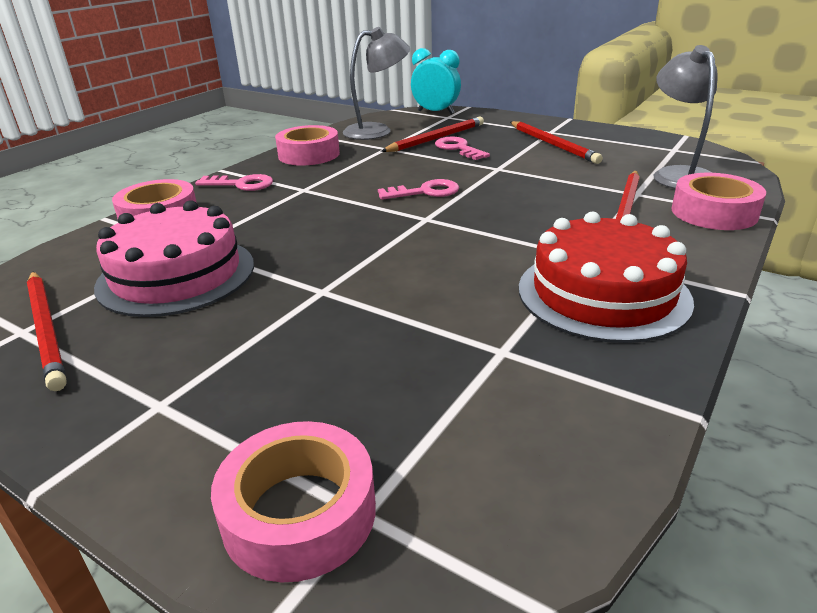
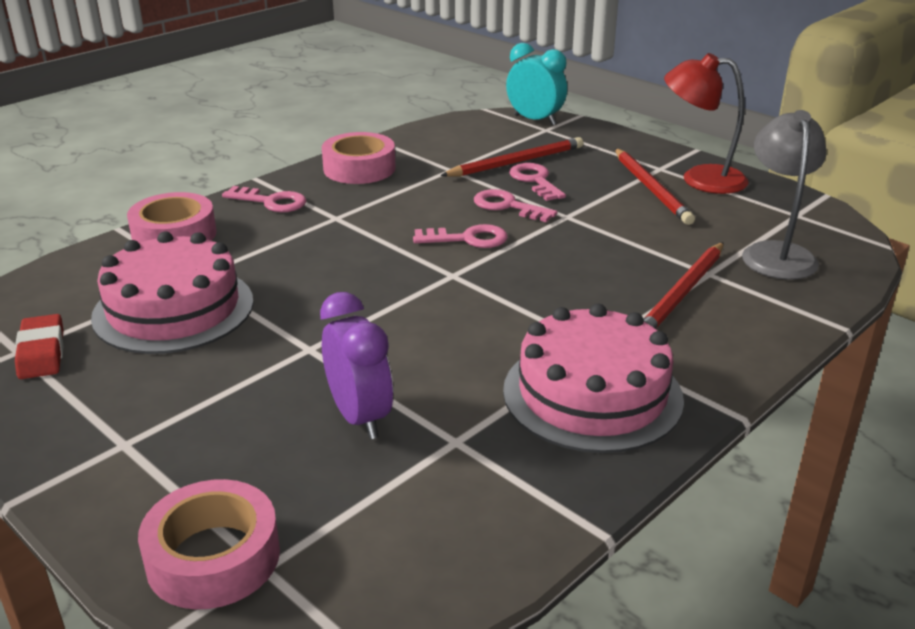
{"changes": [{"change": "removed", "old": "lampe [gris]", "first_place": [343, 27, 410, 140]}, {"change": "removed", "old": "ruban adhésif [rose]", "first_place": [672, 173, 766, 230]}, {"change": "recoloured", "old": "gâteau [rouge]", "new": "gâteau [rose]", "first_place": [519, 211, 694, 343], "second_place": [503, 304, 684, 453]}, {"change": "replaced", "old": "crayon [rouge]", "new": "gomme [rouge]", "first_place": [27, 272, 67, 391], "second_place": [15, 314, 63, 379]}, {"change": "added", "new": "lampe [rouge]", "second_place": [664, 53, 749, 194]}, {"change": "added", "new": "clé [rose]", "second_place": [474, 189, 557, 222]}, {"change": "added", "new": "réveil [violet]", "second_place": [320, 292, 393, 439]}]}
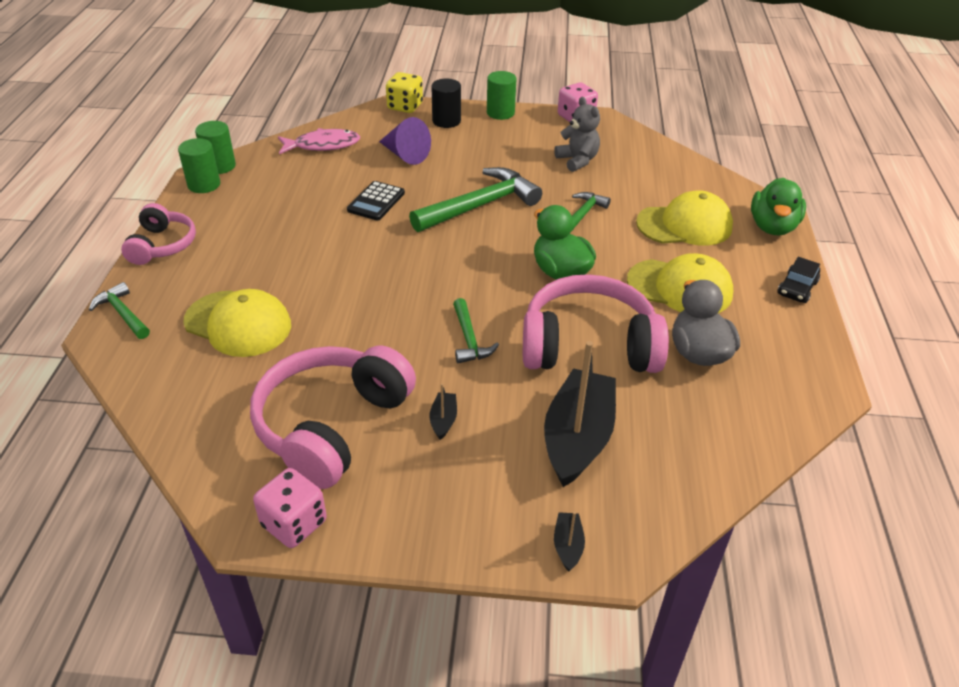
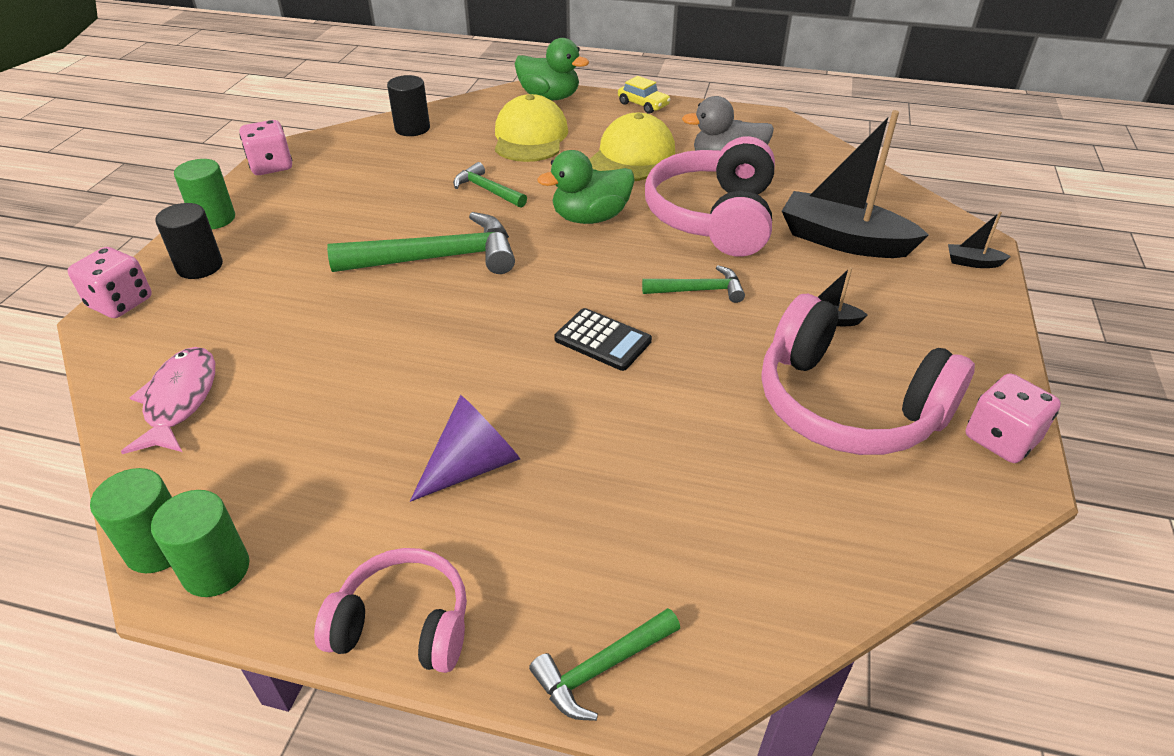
{"changes": [{"change": "recoloured", "old": "dé [jaune]", "new": "dé [rose]", "first_place": [386, 72, 423, 113], "second_place": [67, 247, 152, 318]}, {"change": "removed", "old": "ours en peluche [gris]", "first_place": [554, 97, 600, 172]}, {"change": "moved", "old": "cône [violet]", "first_place": [379, 117, 431, 165], "second_place": [410, 395, 520, 502]}, {"change": "turned", "old": "marteau [vert]", "first_place": [409, 167, 542, 232], "second_place": [327, 212, 515, 274], "degrees": 105}, {"change": "moved", "old": "calculatrice [noir]", "first_place": [347, 181, 405, 220], "second_place": [554, 308, 652, 371]}, {"change": "recoloured", "old": "voiture [noir]", "new": "voiture [jaune]", "first_place": [777, 257, 820, 303], "second_place": [618, 76, 671, 114]}, {"change": "removed", "old": "casquette [jaune]", "first_place": [183, 289, 291, 357]}, {"change": "added", "new": "cylindre [noir]", "second_place": [387, 75, 430, 136]}]}
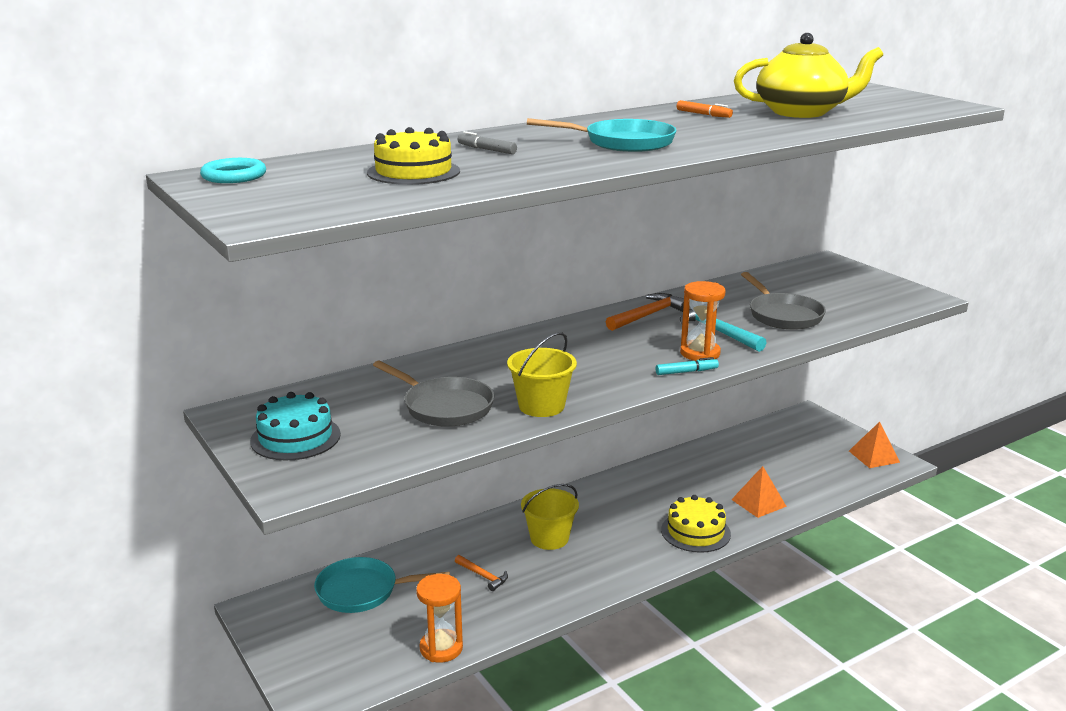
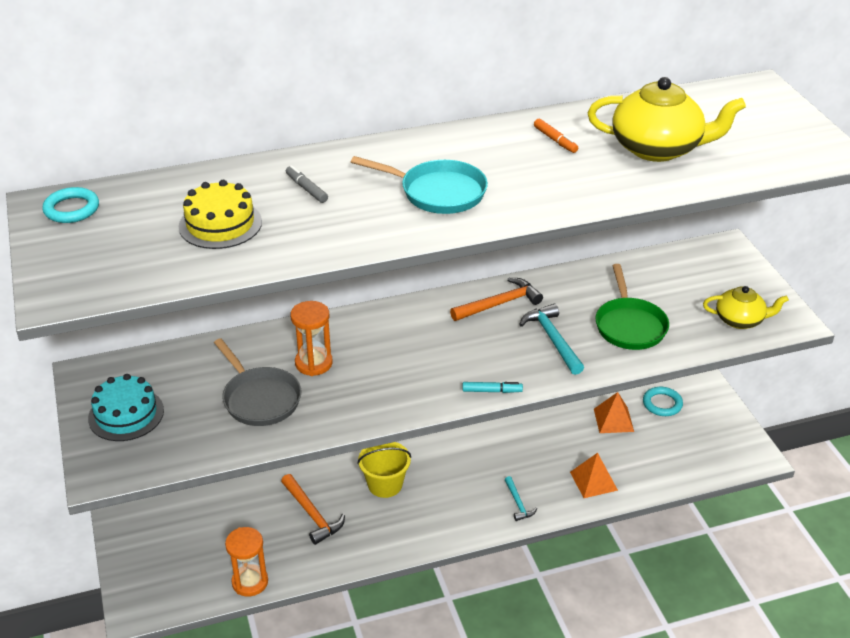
{"changes": [{"change": "recoloured", "old": "poêle [gris]", "new": "poêle [vert]", "first_place": [741, 272, 826, 330], "second_place": [595, 264, 669, 350]}, {"change": "moved", "old": "sablier [orange]", "first_place": [680, 281, 725, 361], "second_place": [291, 301, 333, 376]}, {"change": "removed", "old": "seau [jaune]", "first_place": [507, 332, 577, 417]}, {"change": "moved", "old": "pyramide [orange]", "first_place": [849, 422, 900, 468], "second_place": [594, 392, 634, 433]}, {"change": "replaced", "old": "gâteau [jaune]", "new": "marteau [turquoise]", "first_place": [661, 495, 731, 553], "second_place": [505, 476, 537, 521]}, {"change": "resized", "old": "marteau [orange]", "first_place": [455, 555, 508, 591], "second_place": [281, 474, 345, 545], "factor": 1.65}, {"change": "removed", "old": "poêle [turquoise]", "first_place": [314, 557, 450, 613]}, {"change": "added", "new": "théière [jaune]", "second_place": [703, 286, 789, 329]}, {"change": "added", "new": "anneau [turquoise]", "second_place": [643, 387, 683, 416]}]}
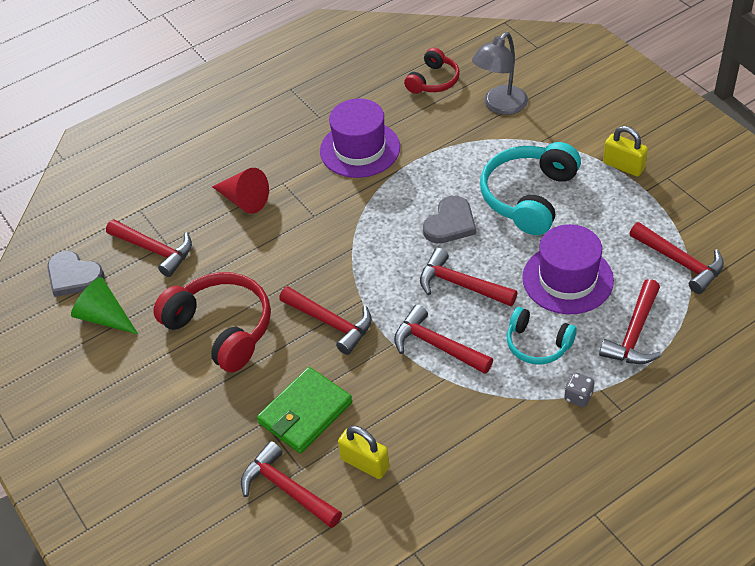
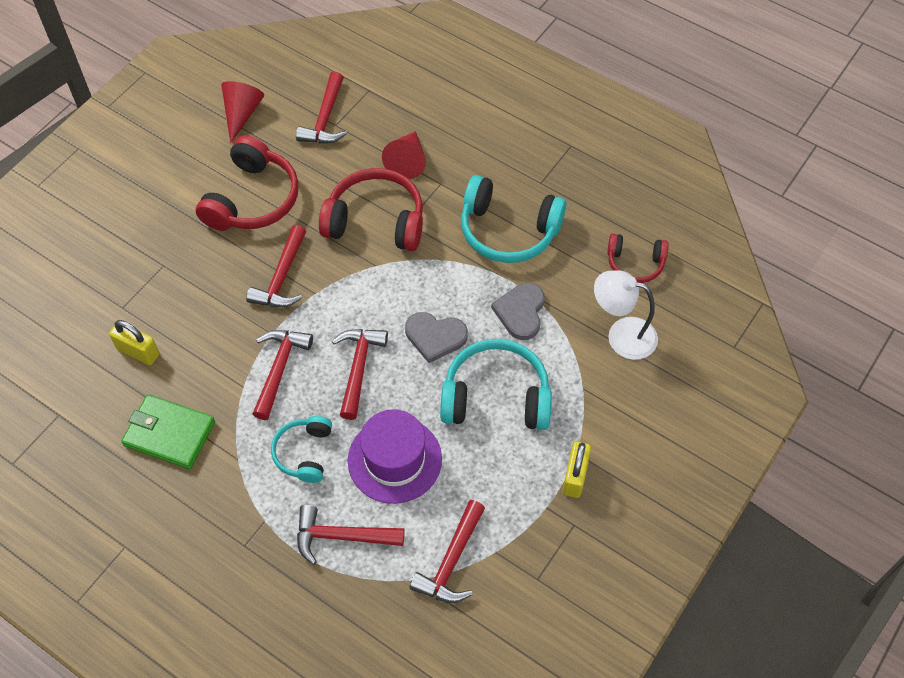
{"changes": [{"change": "recoloured", "old": "lampe [gris]", "new": "lampe [blanc]", "first_place": [472, 32, 528, 115], "second_place": [594, 270, 658, 360]}, {"change": "replaced", "old": "chapeau [violet]", "new": "casque audio [turquoise]", "first_place": [320, 99, 400, 178], "second_place": [461, 175, 566, 263]}, {"change": "moved", "old": "cœur [gris]", "first_place": [47, 251, 104, 297], "second_place": [491, 283, 545, 340]}, {"change": "recoloured", "old": "cône [vert]", "new": "cône [rouge]", "first_place": [71, 277, 138, 334], "second_place": [221, 81, 264, 143]}, {"change": "moved", "old": "portefeuille [vert]", "first_place": [257, 367, 352, 453], "second_place": [121, 394, 215, 469]}, {"change": "removed", "old": "dé [gris]", "first_place": [564, 372, 595, 407]}, {"change": "turned", "old": "cadenas [jaune]", "first_place": [338, 426, 389, 479], "second_place": [109, 320, 159, 365], "degrees": -75}, {"change": "removed", "old": "marteau [rouge]", "first_place": [241, 441, 342, 528]}, {"change": "added", "new": "casque audio [rouge]", "second_place": [319, 168, 423, 251]}]}
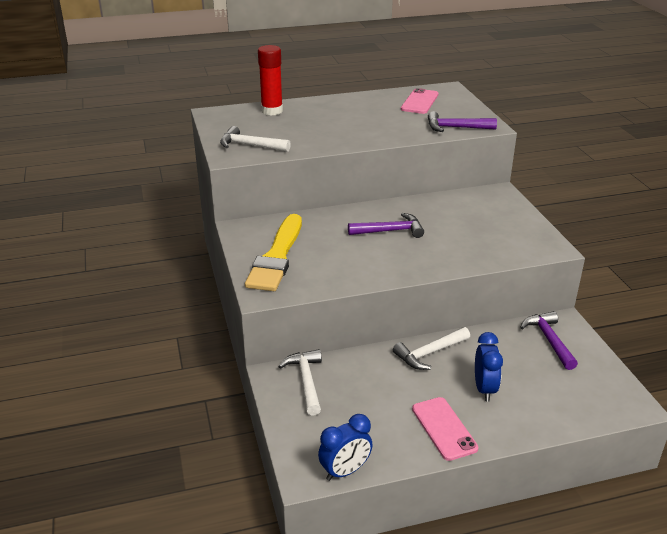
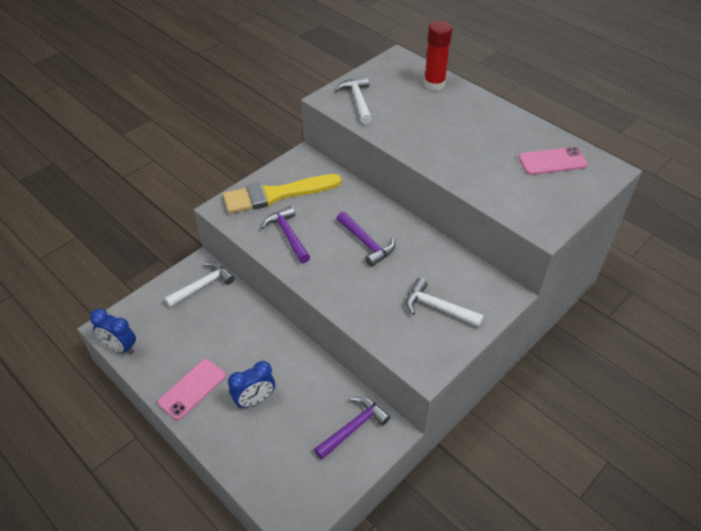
{"changes": [{"change": "moved", "old": "marteau [violet]", "first_place": [428, 111, 497, 132], "second_place": [261, 206, 310, 263]}, {"change": "moved", "old": "marteau [blanc]", "first_place": [393, 327, 470, 370], "second_place": [406, 278, 484, 327]}]}
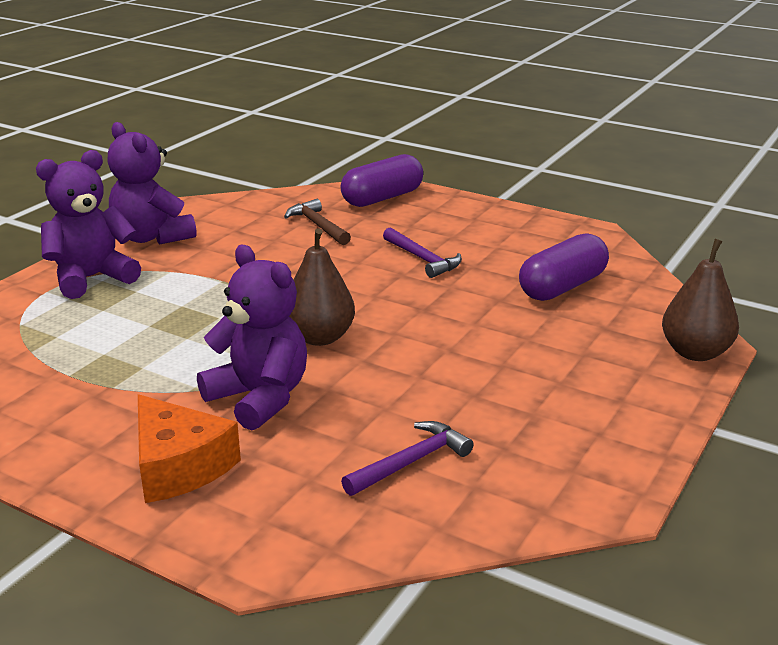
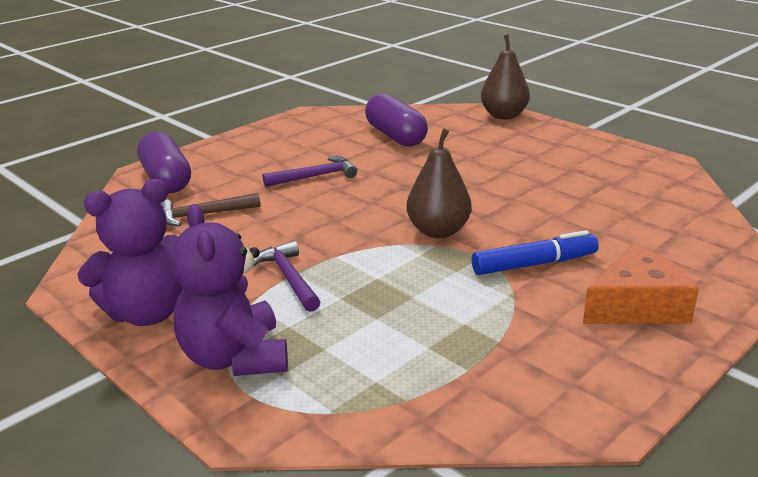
{"changes": [{"change": "replaced", "old": "ours en peluche [violet]", "new": "feutre [bleu]", "first_place": [197, 245, 307, 430], "second_place": [472, 230, 599, 275]}, {"change": "moved", "old": "marteau [violet]", "first_place": [341, 421, 474, 496], "second_place": [253, 241, 320, 312]}]}
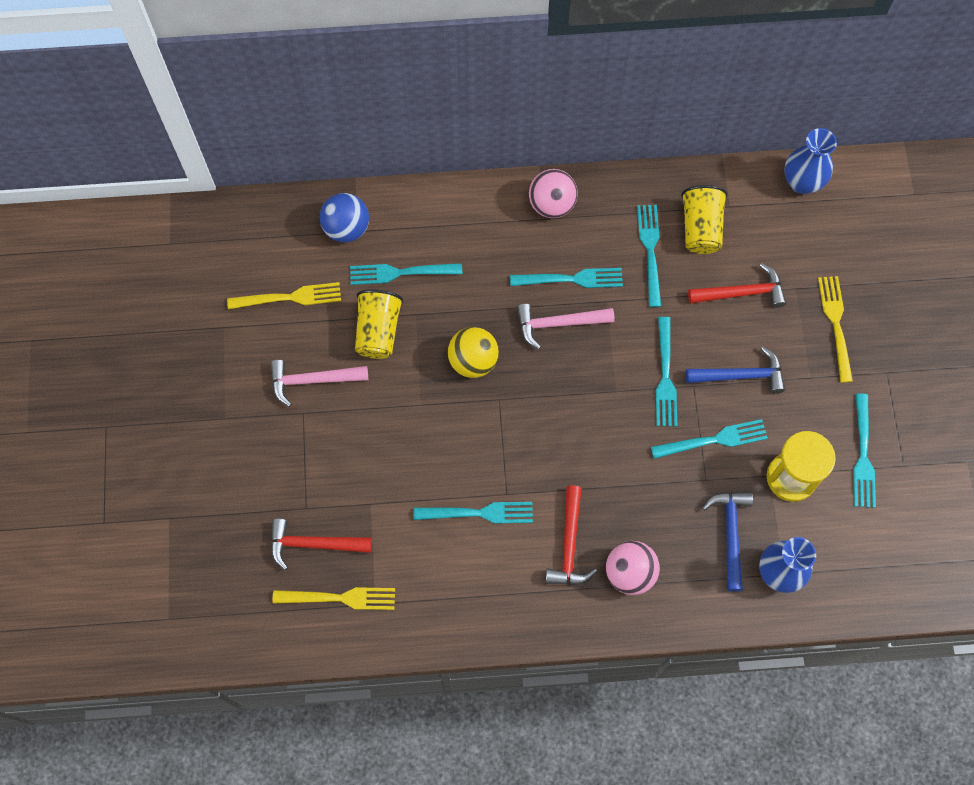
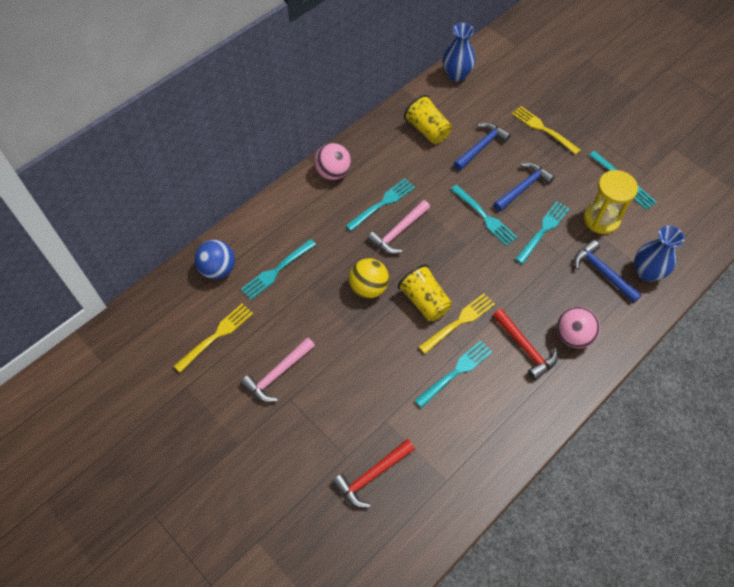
{"changes": [{"change": "removed", "old": "fourchette [turquoise]", "first_place": [637, 205, 661, 307]}, {"change": "recoloured", "old": "marteau [rouge]", "new": "marteau [bleu]", "first_place": [688, 263, 786, 308], "second_place": [453, 123, 511, 170]}, {"change": "moved", "old": "gobelet [jaune]", "first_place": [355, 289, 403, 359], "second_place": [398, 264, 452, 321]}, {"change": "moved", "old": "fourchette [jaune]", "first_place": [273, 587, 395, 610], "second_place": [419, 293, 495, 354]}]}
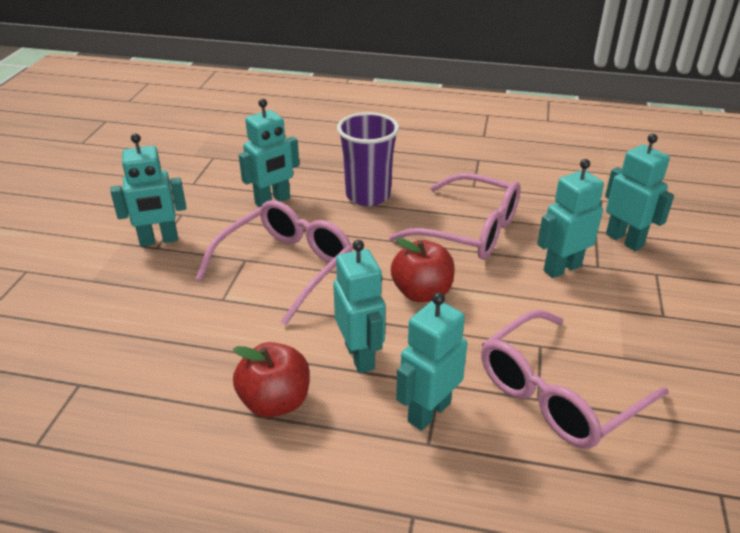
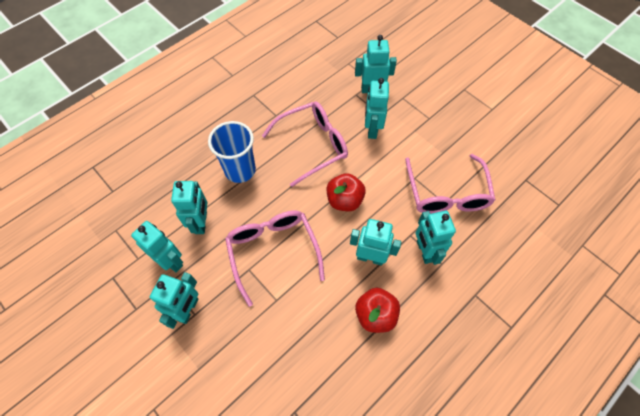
{"changes": [{"change": "recoloured", "old": "gobelet [violet]", "new": "gobelet [bleu]", "first_place": [337, 112, 399, 206], "second_place": [208, 121, 256, 183]}, {"change": "added", "new": "robot [turquoise]", "second_place": [131, 221, 183, 273]}]}
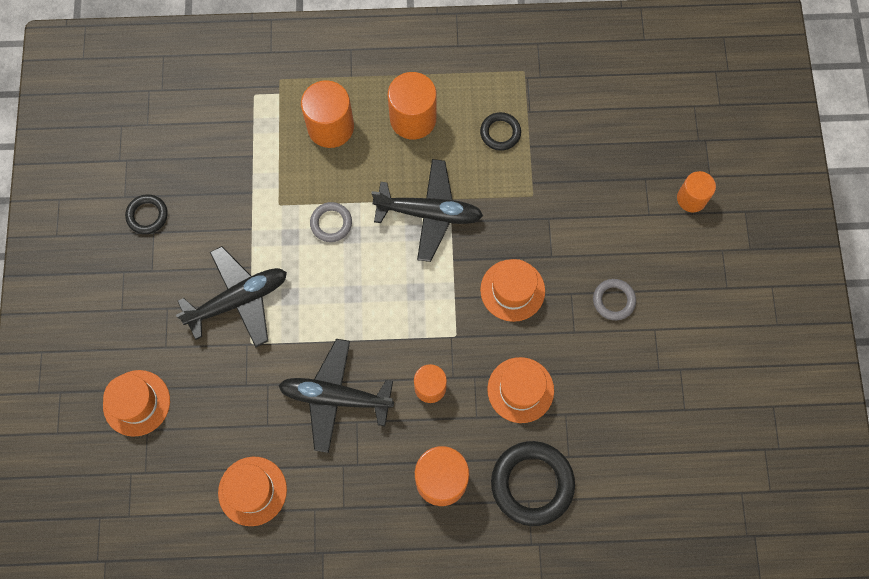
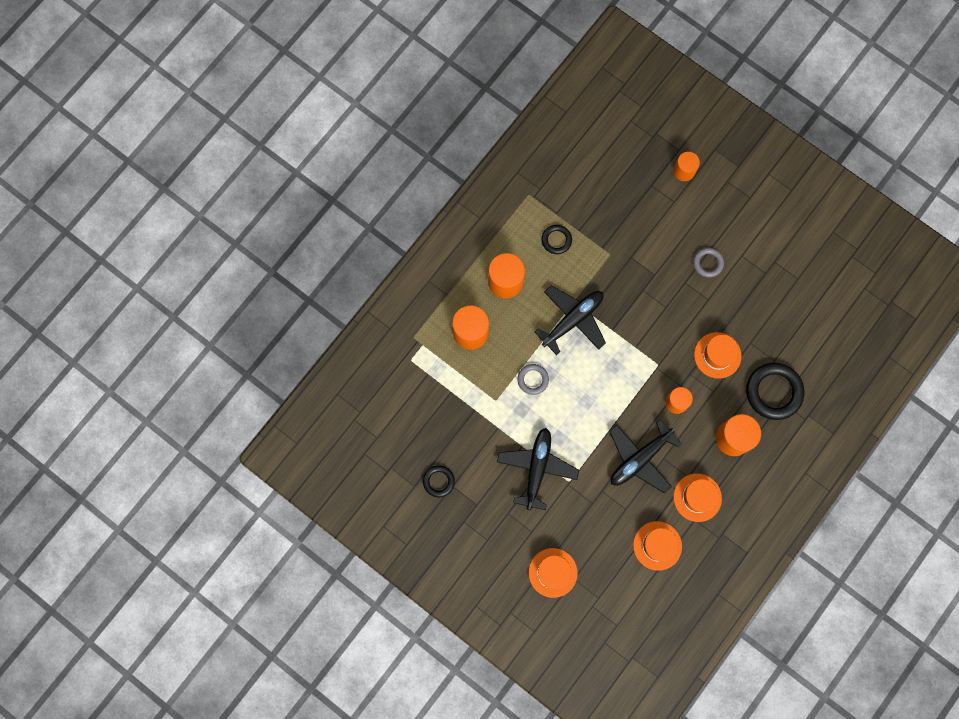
{"changes": [{"change": "moved", "old": "chapeau [orange]", "first_place": [480, 259, 545, 322], "second_place": [673, 473, 722, 522]}]}
